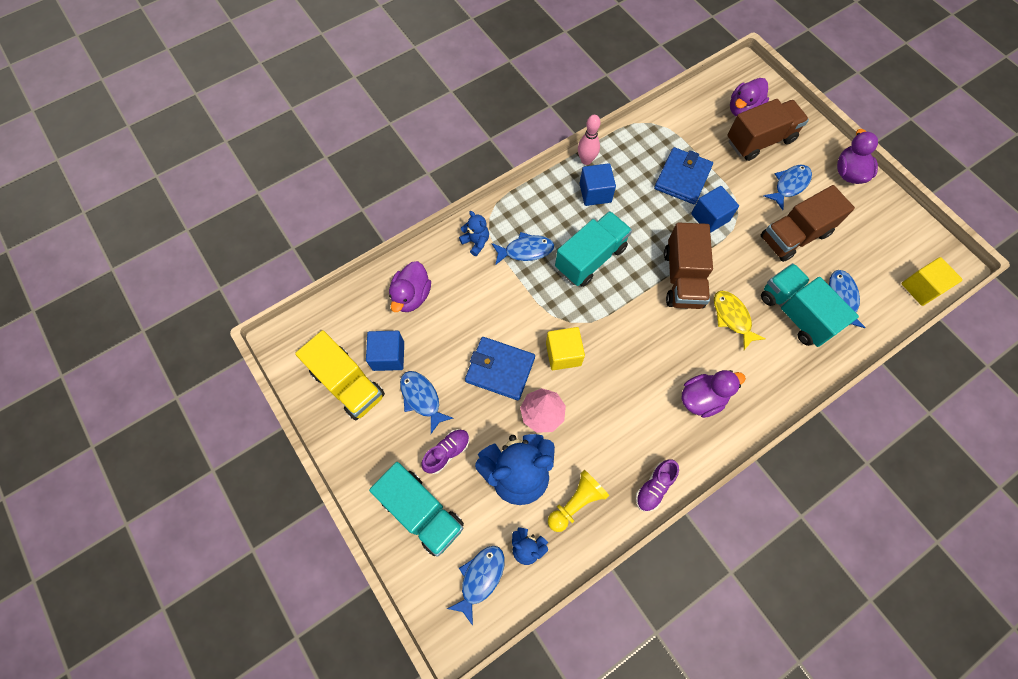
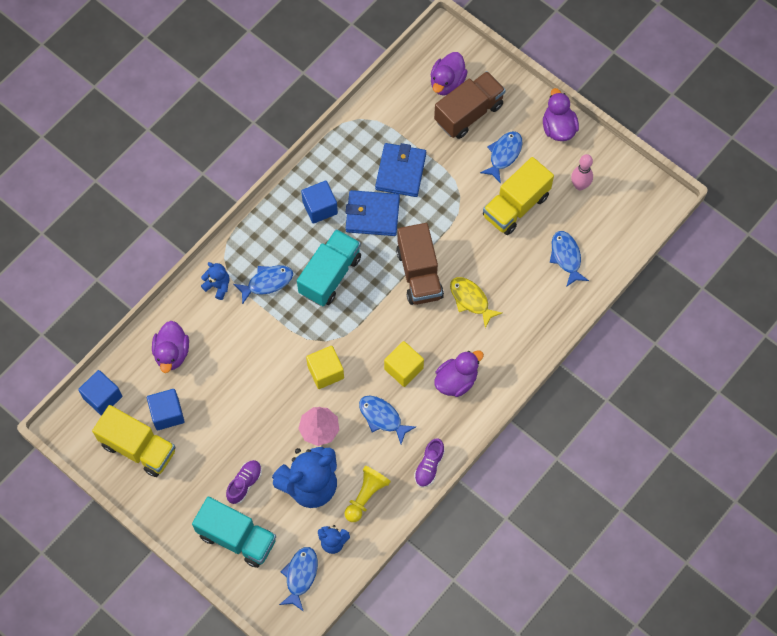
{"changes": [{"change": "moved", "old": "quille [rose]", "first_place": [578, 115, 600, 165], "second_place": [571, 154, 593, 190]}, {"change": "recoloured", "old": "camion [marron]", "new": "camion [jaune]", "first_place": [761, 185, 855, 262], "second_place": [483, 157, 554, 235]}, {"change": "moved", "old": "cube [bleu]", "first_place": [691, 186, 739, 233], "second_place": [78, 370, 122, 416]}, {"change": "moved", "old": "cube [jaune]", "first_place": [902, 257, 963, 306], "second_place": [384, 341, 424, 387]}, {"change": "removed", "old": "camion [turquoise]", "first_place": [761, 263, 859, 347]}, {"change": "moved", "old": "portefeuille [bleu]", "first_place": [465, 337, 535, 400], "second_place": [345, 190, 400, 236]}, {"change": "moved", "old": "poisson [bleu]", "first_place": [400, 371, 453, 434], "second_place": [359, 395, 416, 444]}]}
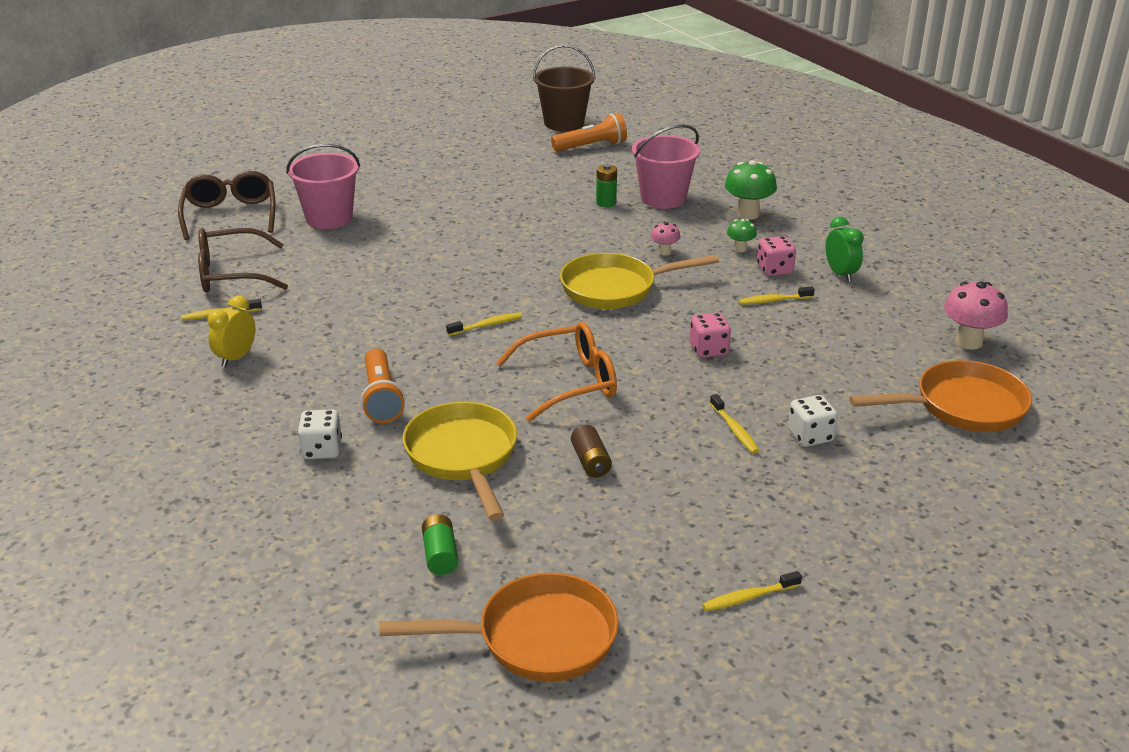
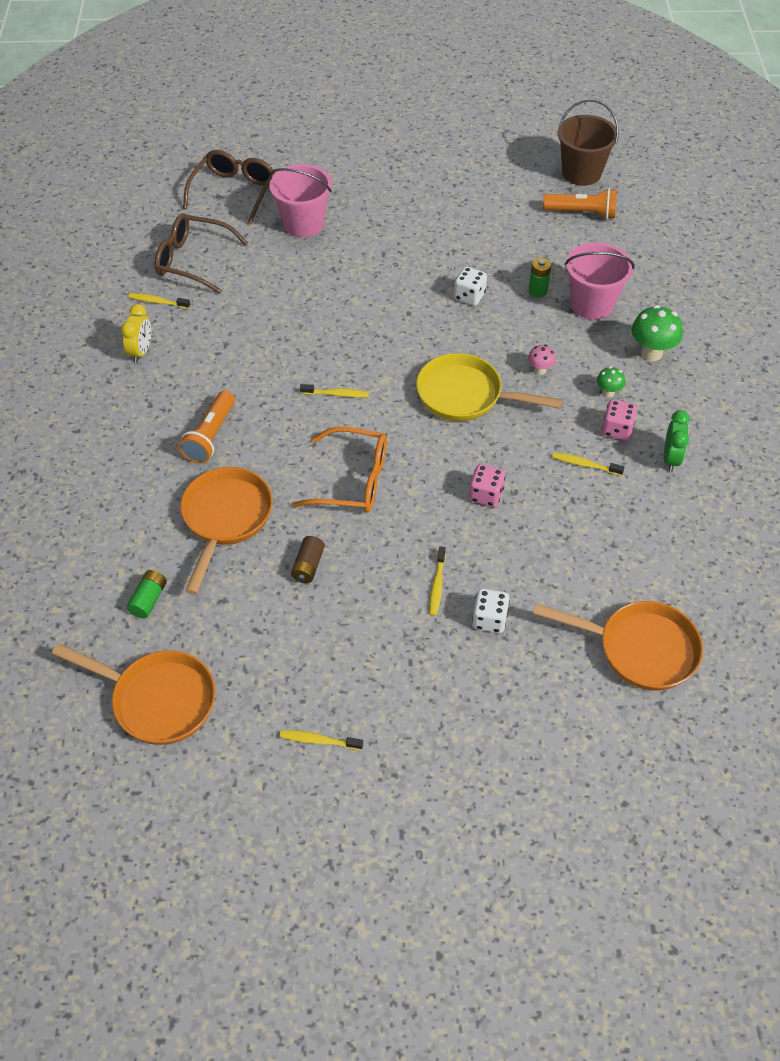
{"changes": [{"change": "removed", "old": "champignon [rose]", "first_place": [944, 282, 1008, 349]}, {"change": "turned", "old": "réveil [jaune]", "first_place": [208, 296, 256, 367], "second_place": [121, 304, 151, 363], "degrees": 135}, {"change": "recoloured", "old": "poêle [jaune]", "new": "poêle [orange]", "first_place": [402, 402, 517, 521], "second_place": [180, 467, 273, 595]}, {"change": "moved", "old": "dé [blanc]", "first_place": [298, 409, 342, 459], "second_place": [454, 267, 487, 306]}]}
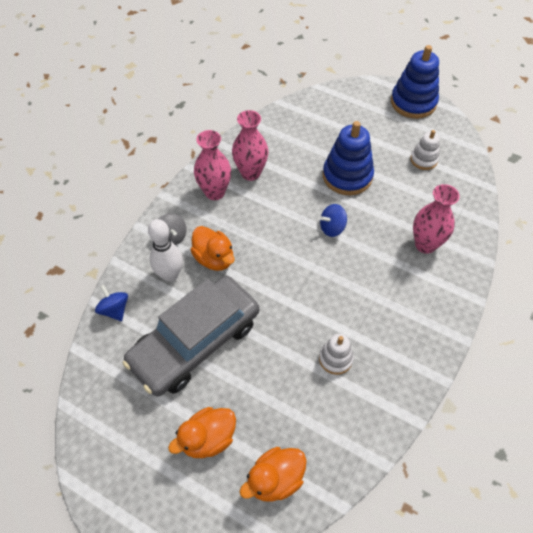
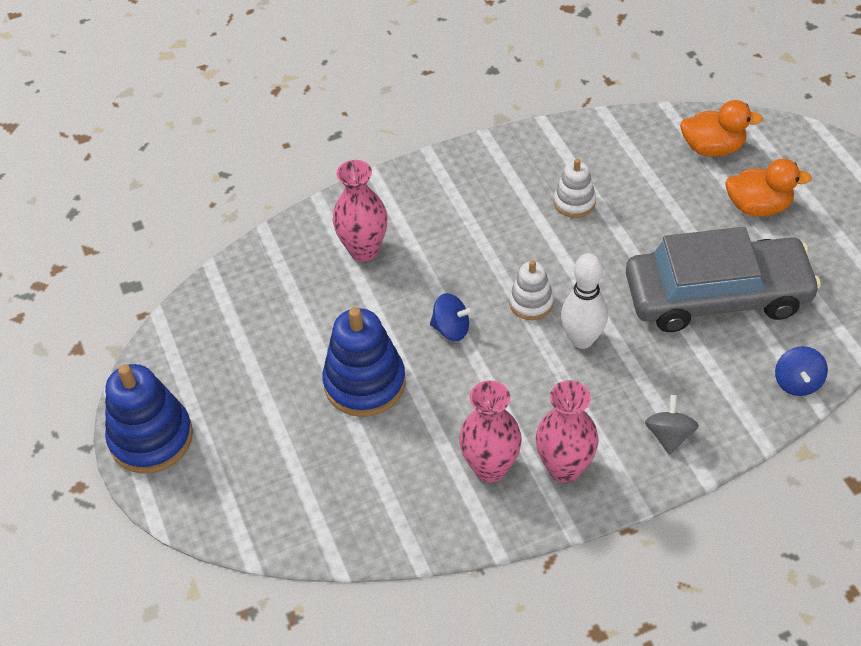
{"changes": [{"change": "moved", "old": "jouet à empiler [blanc]", "first_place": [410, 130, 440, 170], "second_place": [509, 260, 554, 320]}, {"change": "moved", "old": "quille [blanc]", "first_place": [148, 219, 183, 282], "second_place": [561, 253, 608, 349]}, {"change": "removed", "old": "canard [orange]", "first_place": [190, 226, 235, 271]}]}
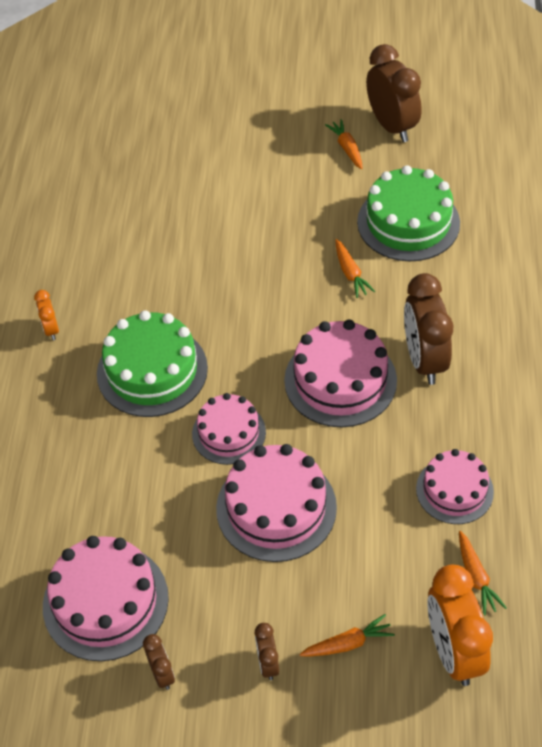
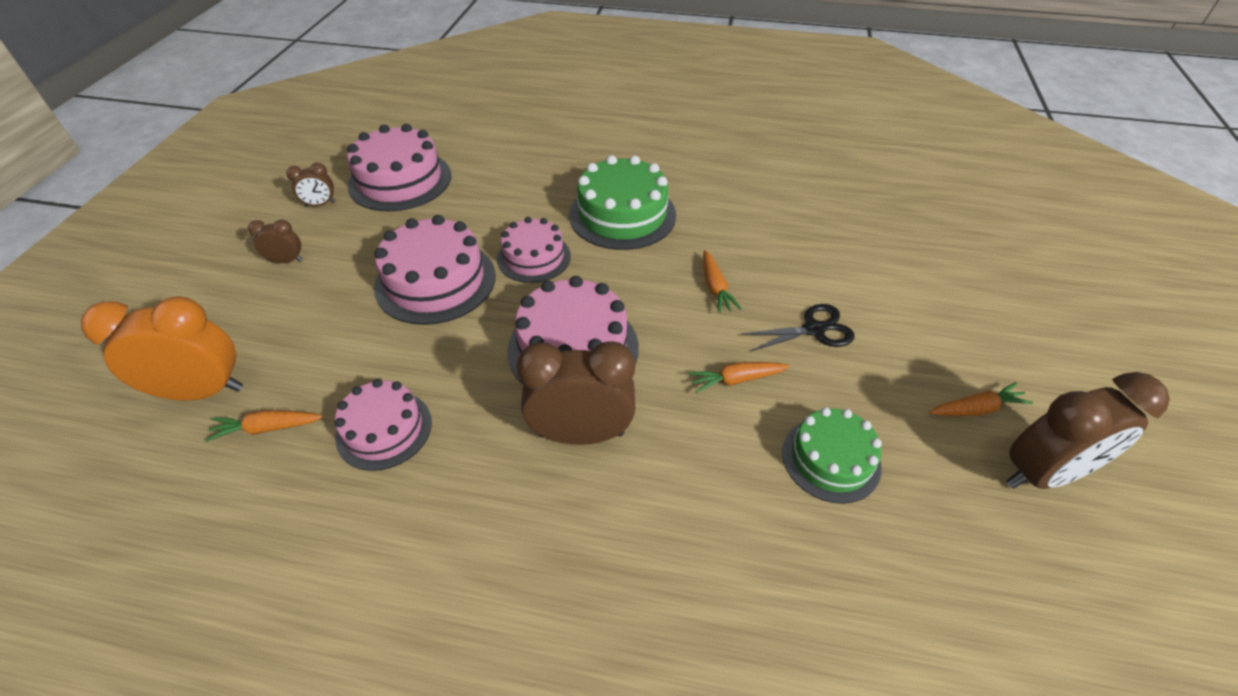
{"changes": [{"change": "resized", "old": "gâteau [vert]", "first_place": [357, 165, 460, 261], "second_place": [782, 407, 882, 504], "factor": 0.64}, {"change": "removed", "old": "réveil [orange]", "first_place": [34, 290, 59, 340]}, {"change": "moved", "old": "carotte [orange]", "first_place": [299, 614, 395, 657], "second_place": [703, 250, 742, 313]}, {"change": "added", "new": "ciseaux [noir]", "second_place": [741, 304, 855, 352]}]}
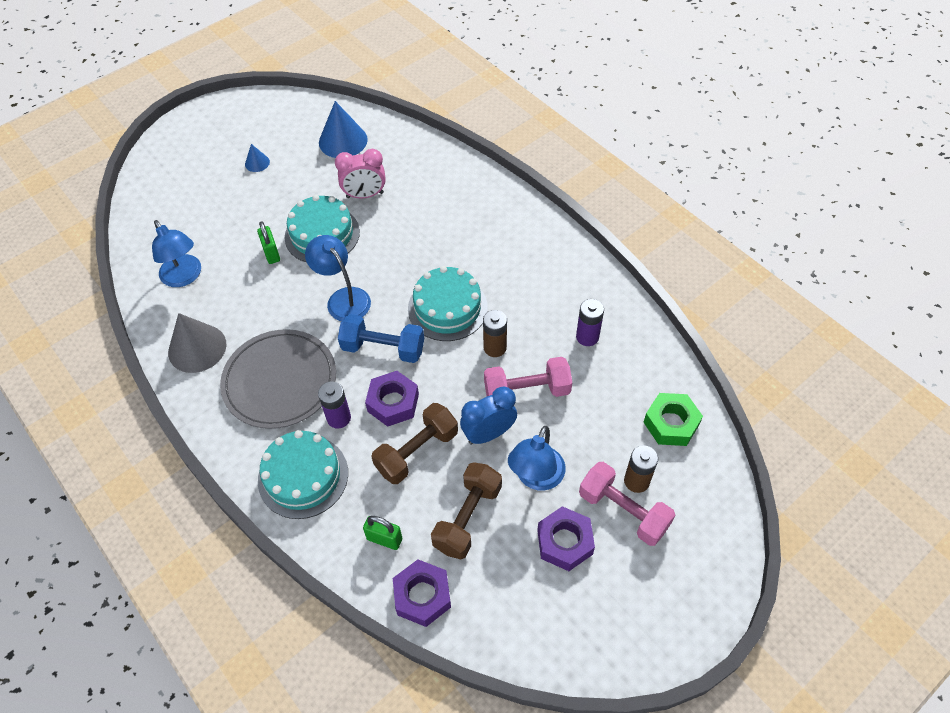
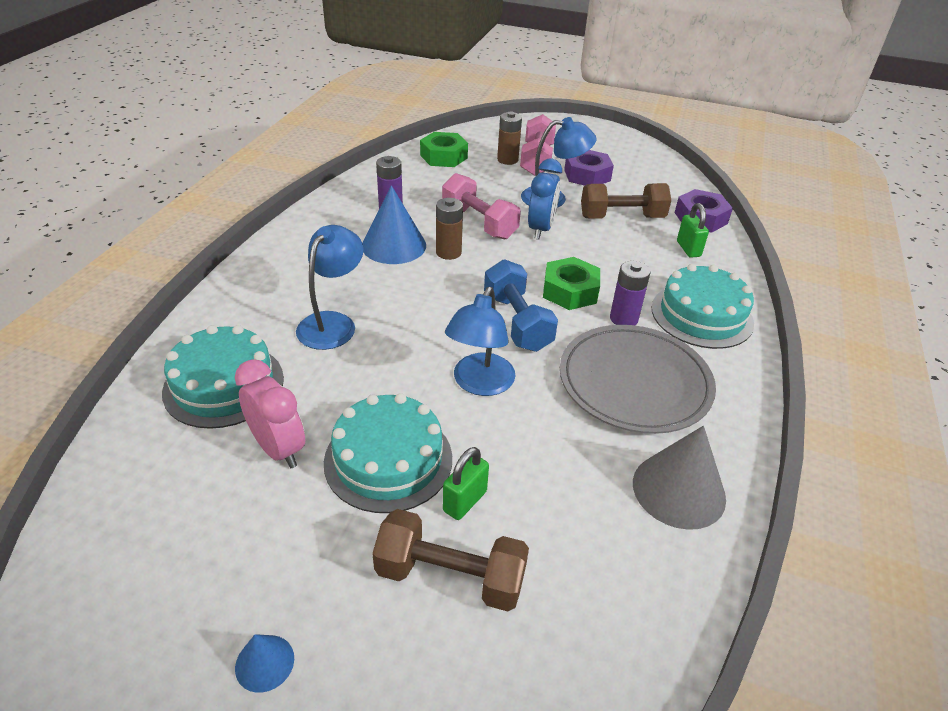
{"changes": [{"change": "moved", "old": "cône [bleu]", "first_place": [319, 101, 368, 158], "second_place": [362, 185, 426, 264]}, {"change": "moved", "old": "lampe [bleu]", "first_place": [152, 220, 201, 287], "second_place": [296, 225, 364, 350]}, {"change": "moved", "old": "gâteau [turquoise]", "first_place": [408, 266, 488, 341], "second_place": [162, 325, 284, 429]}, {"change": "recoloured", "old": "écrou [violet]", "new": "écrou [vert]", "first_place": [365, 371, 419, 427], "second_place": [543, 257, 600, 310]}, {"change": "turned", "old": "réveil [bleu]", "first_place": [460, 387, 517, 444], "second_place": [528, 159, 562, 240], "degrees": -105}, {"change": "moved", "old": "haltère [marron]", "first_place": [371, 403, 458, 484], "second_place": [372, 509, 529, 612]}]}
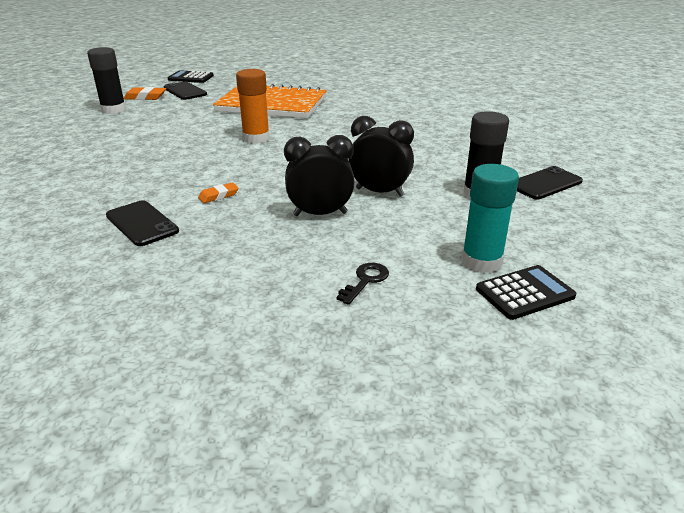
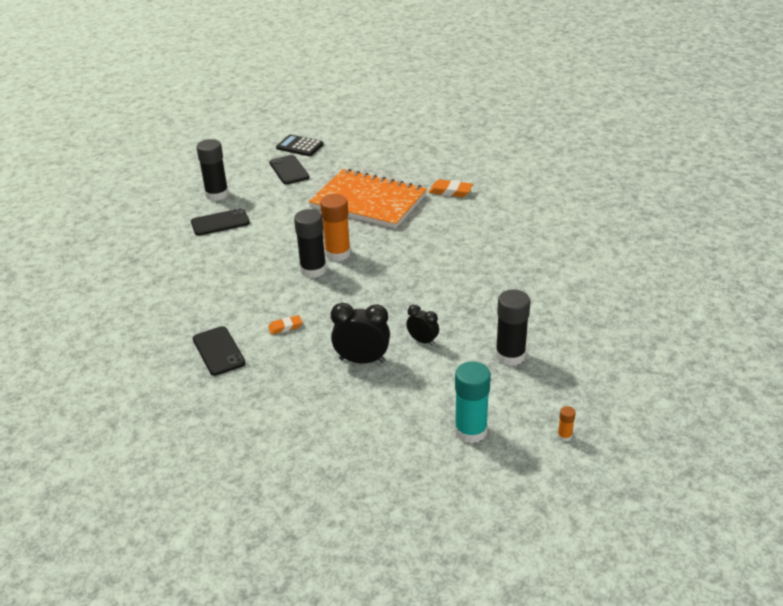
{"changes": [{"change": "moved", "old": "gomme [orange]", "first_place": [124, 87, 166, 100], "second_place": [429, 179, 473, 197]}, {"change": "resized", "old": "réveil [noir]", "first_place": [349, 116, 414, 197], "second_place": [406, 305, 439, 346], "factor": 0.6}, {"change": "moved", "old": "téléphone [noir]", "first_place": [517, 166, 583, 199], "second_place": [191, 208, 250, 236]}, {"change": "removed", "old": "clé [noir]", "first_place": [337, 263, 389, 305]}, {"change": "removed", "old": "calculatrice [noir]", "first_place": [476, 265, 577, 320]}, {"change": "added", "new": "bâton de colle [noir]", "second_place": [294, 209, 326, 278]}, {"change": "added", "new": "bâton de colle [orange]", "second_place": [557, 406, 576, 441]}]}
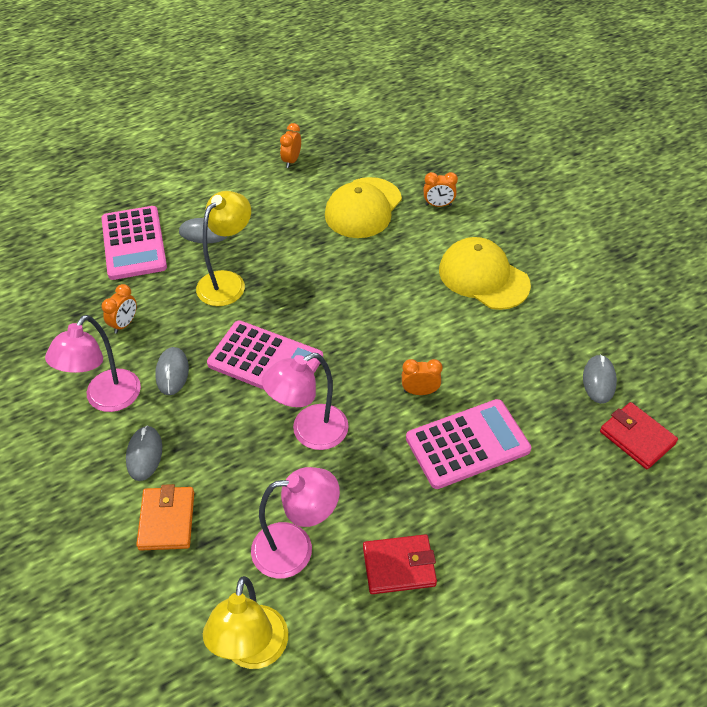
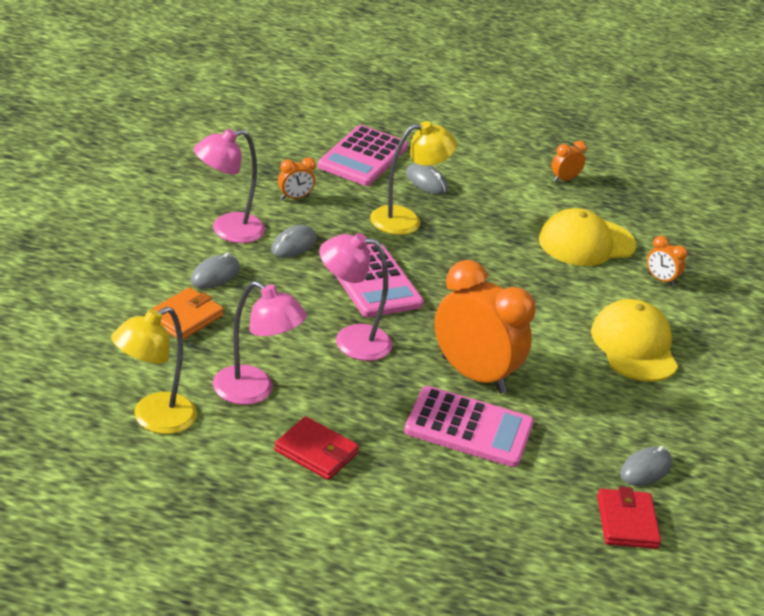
{"changes": [{"change": "resized", "old": "réveil [orange]", "first_place": [402, 359, 443, 395], "second_place": [434, 260, 536, 394], "factor": 2.34}]}
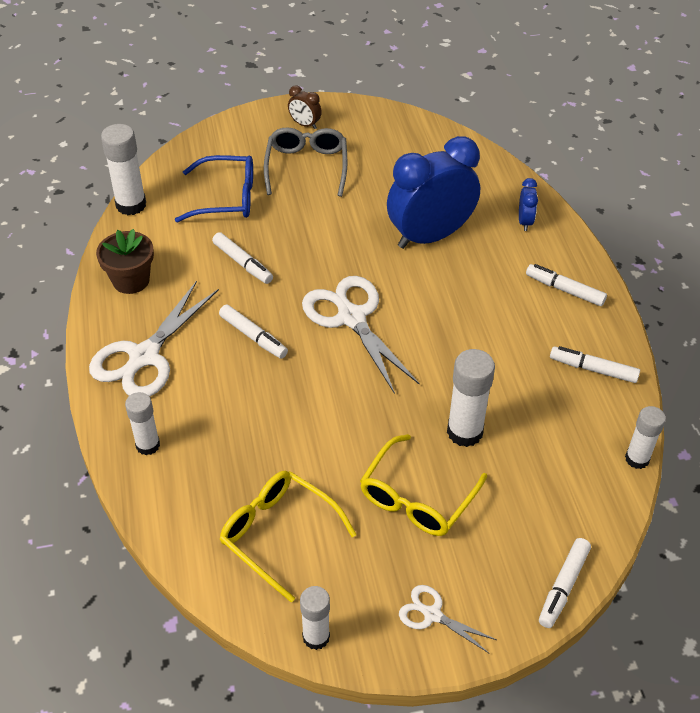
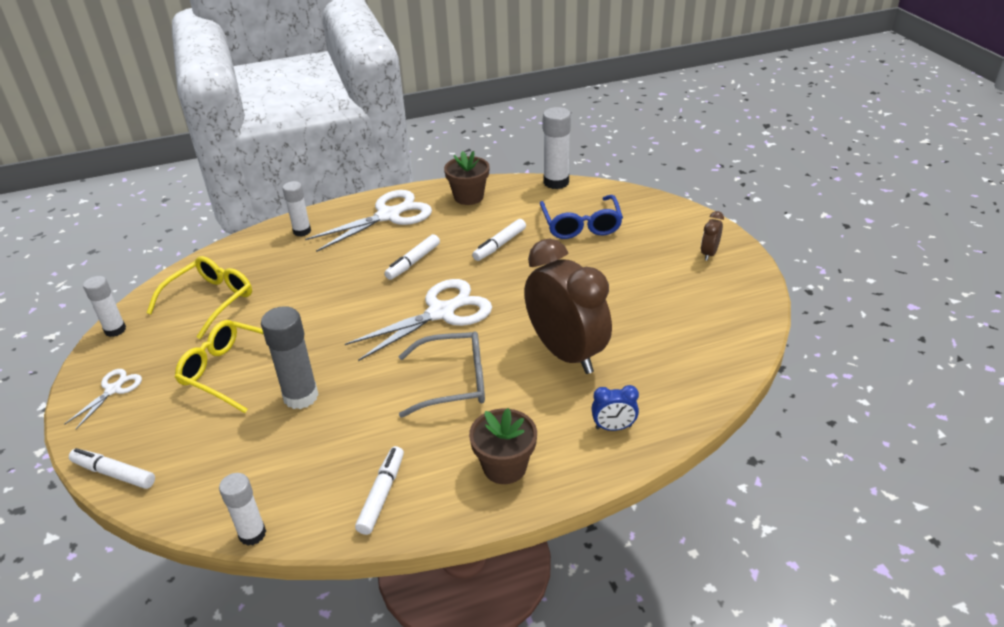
{"changes": [{"change": "moved", "old": "lunettes [gris]", "first_place": [264, 127, 347, 197], "second_place": [398, 331, 485, 418]}, {"change": "recoloured", "old": "réveil [bleu]", "new": "réveil [marron]", "first_place": [387, 136, 480, 249], "second_place": [524, 239, 612, 374]}, {"change": "replaced", "old": "feutre [blanc]", "new": "pot de fleurs [marron]", "first_place": [526, 264, 607, 306], "second_place": [469, 408, 537, 484]}, {"change": "turned", "old": "ciseaux [blanc]", "first_place": [89, 281, 219, 397], "second_place": [305, 190, 432, 252], "degrees": 120}, {"change": "recoloured", "old": "bâton de colle [blanc]", "new": "bâton de colle [gris]", "first_place": [447, 349, 495, 447], "second_place": [261, 306, 319, 409]}]}
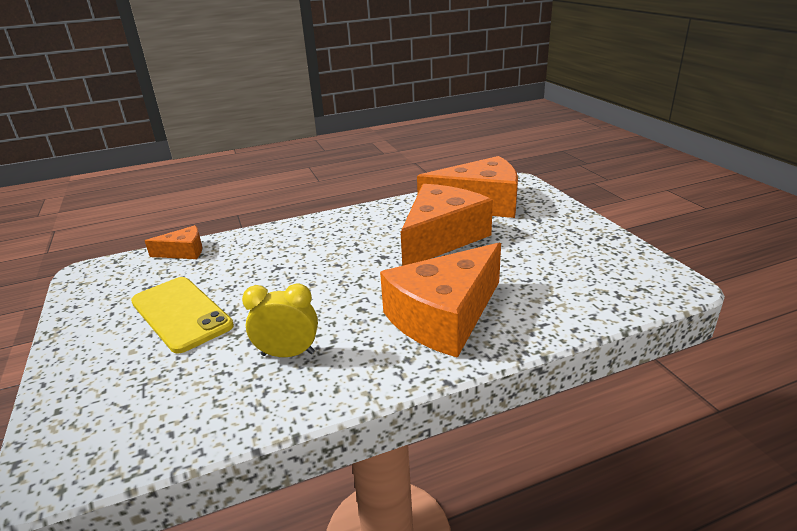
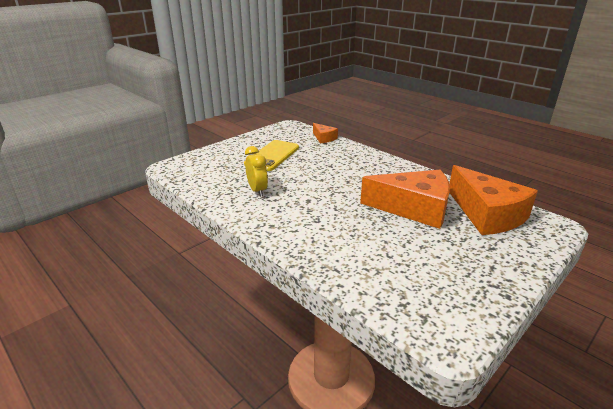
{"changes": [{"change": "removed", "old": "fromage [orange]", "first_place": [380, 243, 501, 358]}]}
